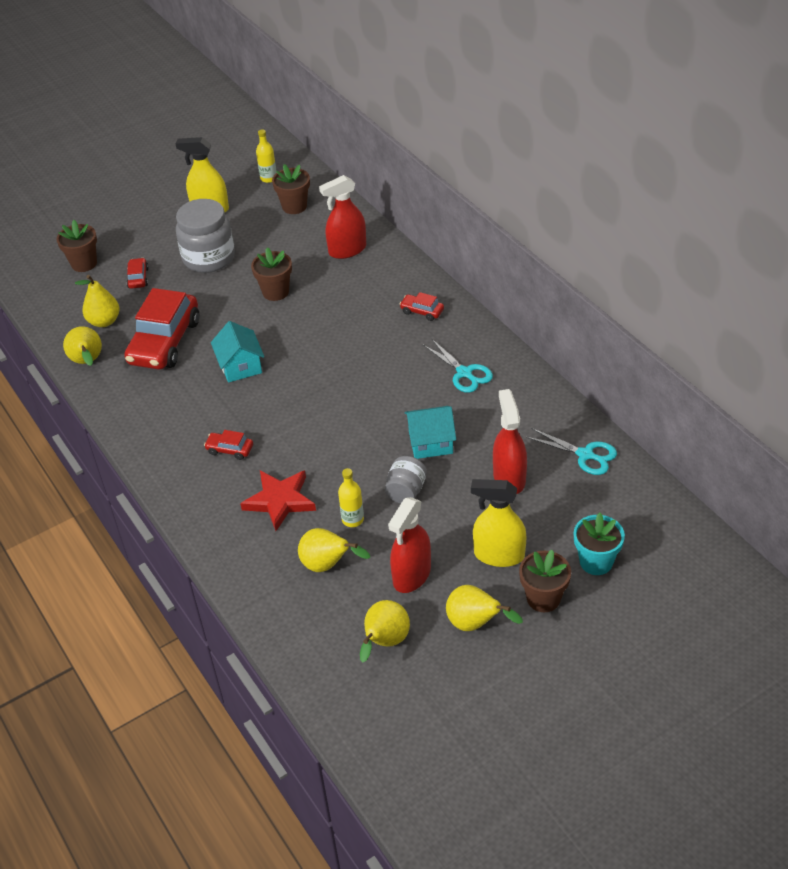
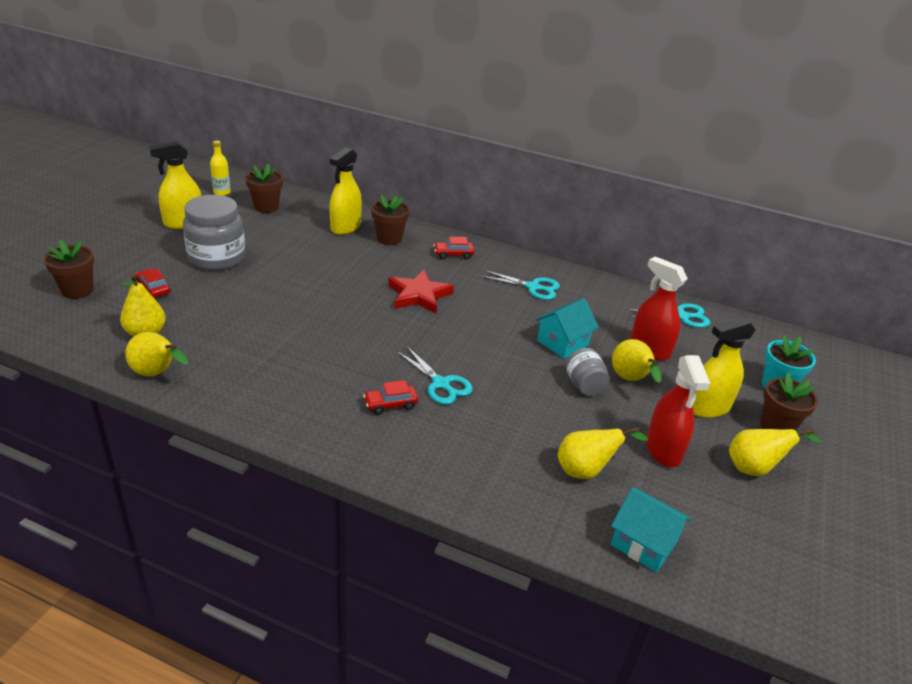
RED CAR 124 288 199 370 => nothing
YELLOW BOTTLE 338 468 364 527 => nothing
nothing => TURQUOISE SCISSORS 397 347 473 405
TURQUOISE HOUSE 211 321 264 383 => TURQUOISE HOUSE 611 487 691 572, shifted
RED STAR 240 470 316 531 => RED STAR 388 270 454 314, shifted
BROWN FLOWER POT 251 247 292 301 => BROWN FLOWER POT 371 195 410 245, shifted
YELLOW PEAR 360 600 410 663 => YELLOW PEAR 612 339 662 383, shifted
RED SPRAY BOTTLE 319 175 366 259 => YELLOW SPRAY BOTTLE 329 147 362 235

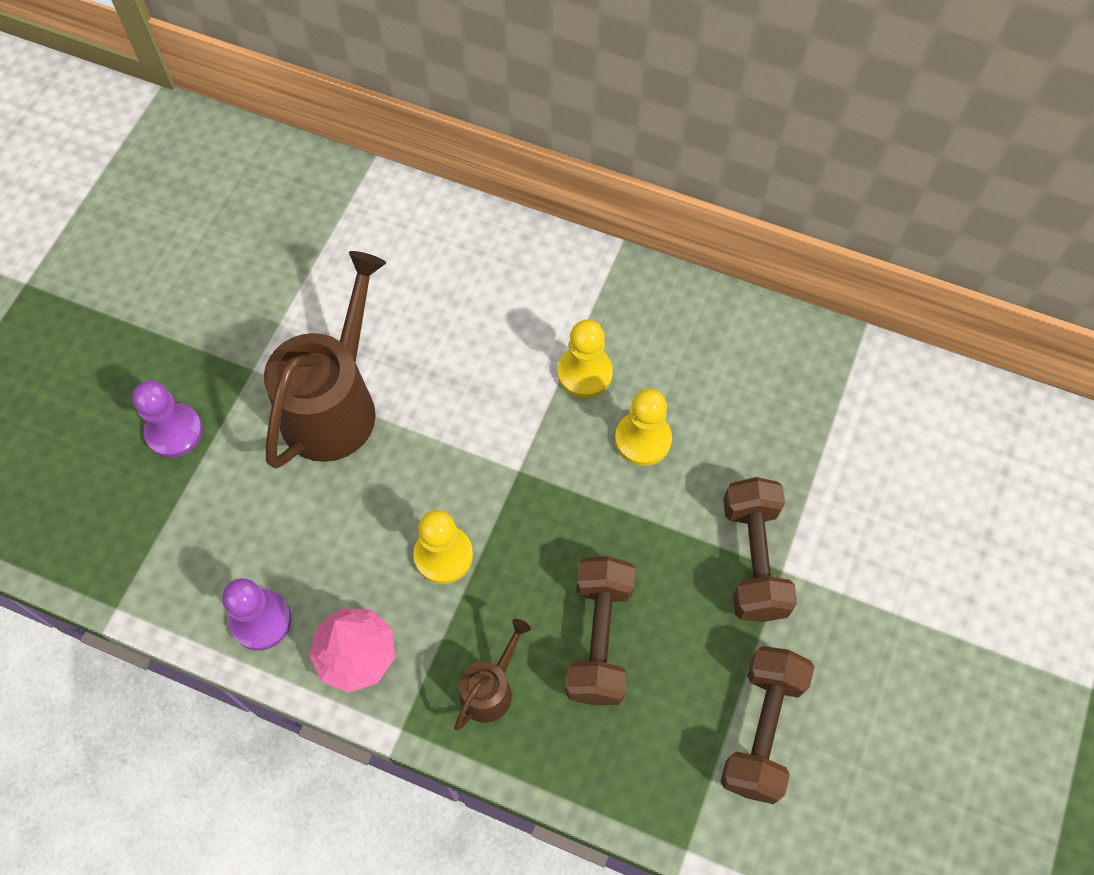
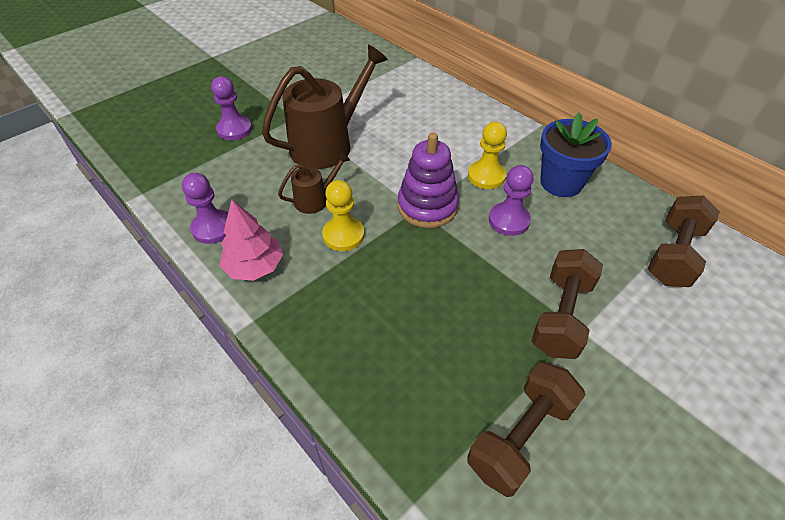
nothing => PURPLE STACKING TOY 398 132 459 228
nothing => BLUE FLOWER POT 540 113 612 197
BROWN WATERING CAN 454 619 531 731 => BROWN WATERING CAN 278 152 350 214, shifted
BROWN DUMBBELL 566 556 636 705 => BROWN DUMBBELL 648 196 720 287, shifted
YELLOW PAWN 615 389 672 466 => PURPLE PAWN 489 165 534 236

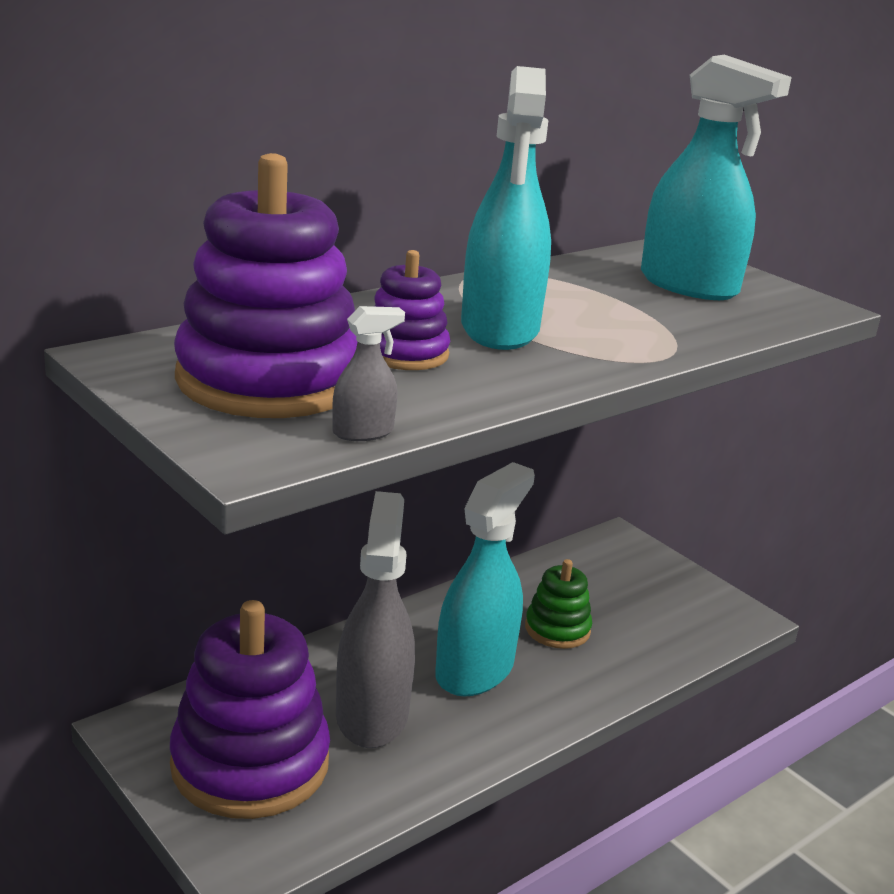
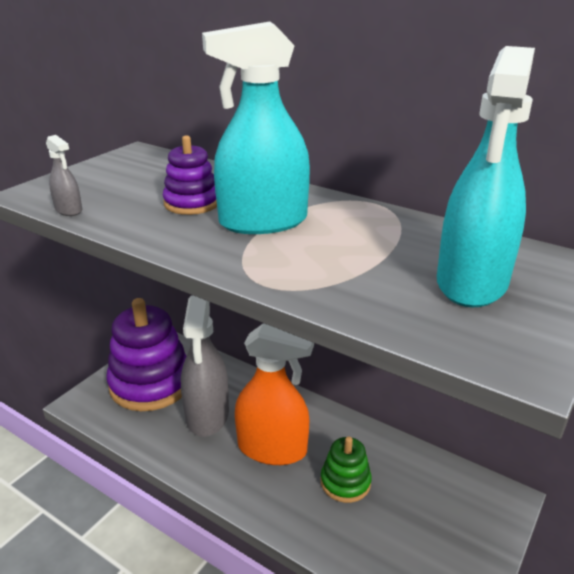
PURPLE STACKING TOY 174 153 358 418 => nothing
TURQUOISE SPRAY BOTTLE 435 462 535 696 => ORANGE SPRAY BOTTLE 235 323 314 465
GREY SPRAY BOTTLE 336 491 415 748 => GREY SPRAY BOTTLE 181 295 229 437, 105 degrees clockwise

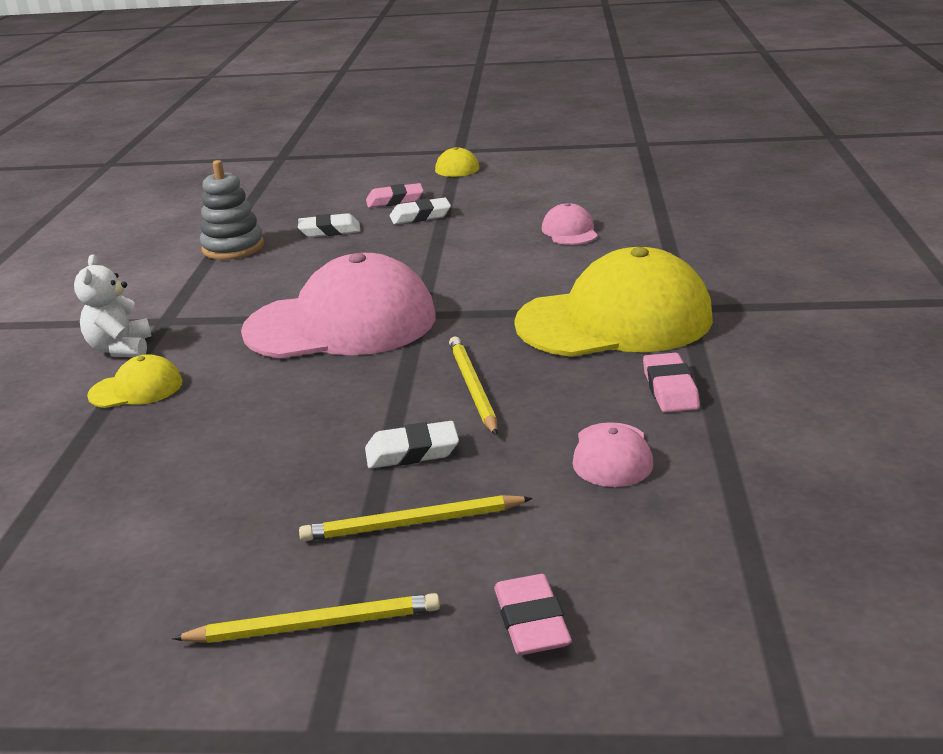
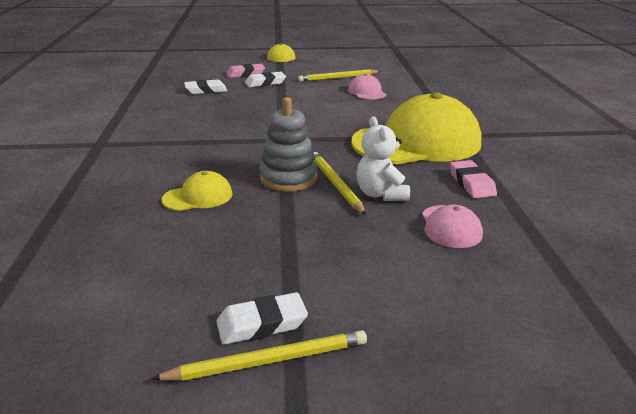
PINK CAP 241 253 436 359 => nothing
PINK ERASER 494 574 572 655 => nothing
WHITE TEDDY BEAR 74 254 151 357 => WHITE TEDDY BEAR 356 116 410 201, shifted
YELLOW CAP 87 354 183 408 => YELLOW CAP 162 171 233 211, shifted
GREY STACKING TOY 200 160 264 260 => GREY STACKING TOY 260 97 318 192, shifted
YELLOW PENCIL 299 495 533 541 => YELLOW PENCIL 298 69 381 82, shifted
WHITE ERASER 365 421 459 469 => WHITE ERASER 216 292 308 345, shifted

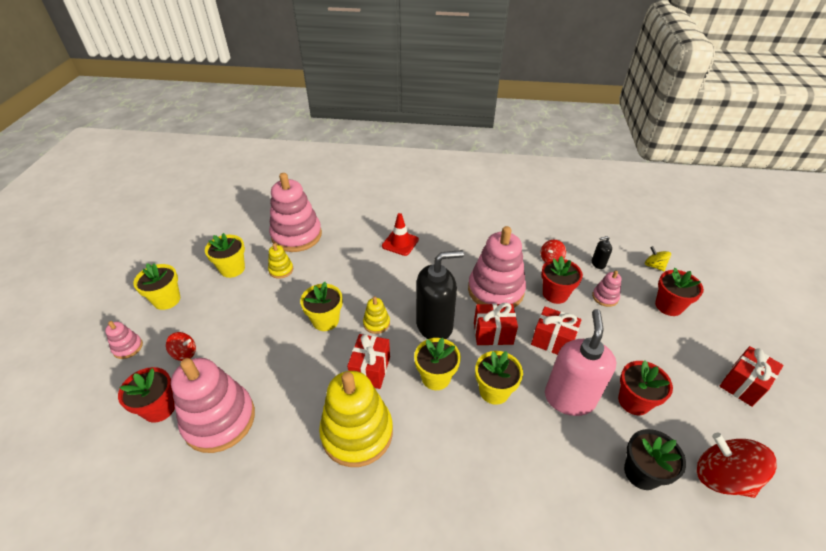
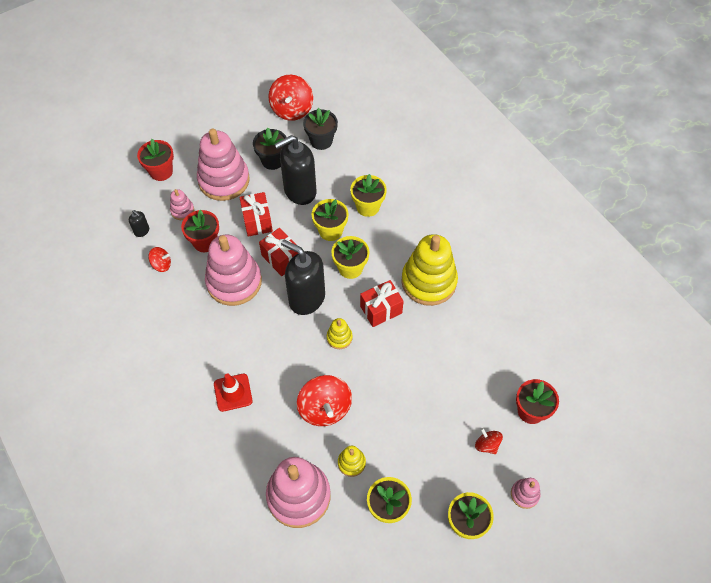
YELLOW SPINNING TOP 645 246 671 271 => nothing
RED GIFT 720 346 784 407 => nothing
nothing => RED SPINNING TOP 297 375 352 426
PINK STACKING TOY 171 358 255 453 => PINK STACKING TOY 197 129 250 201, shifted
YELLOW FLOWER POT 300 282 343 331 => YELLOW FLOWER POT 350 174 387 217, shifted
PINK SOAP DISPENSER 545 309 616 416 => BLACK SOAP DISPENSER 274 135 316 205
RED FLOWER POT 618 360 673 415 => BLACK FLOWER POT 253 128 287 170

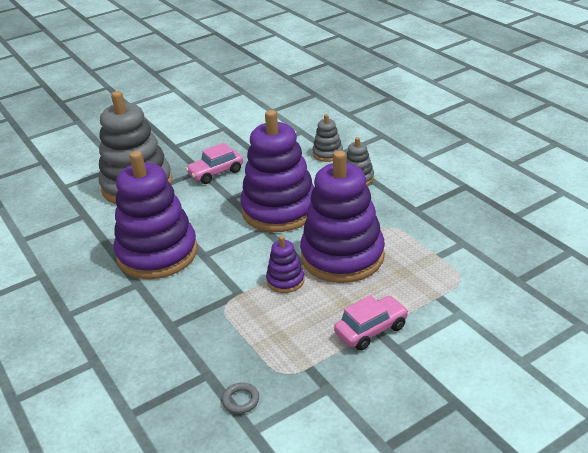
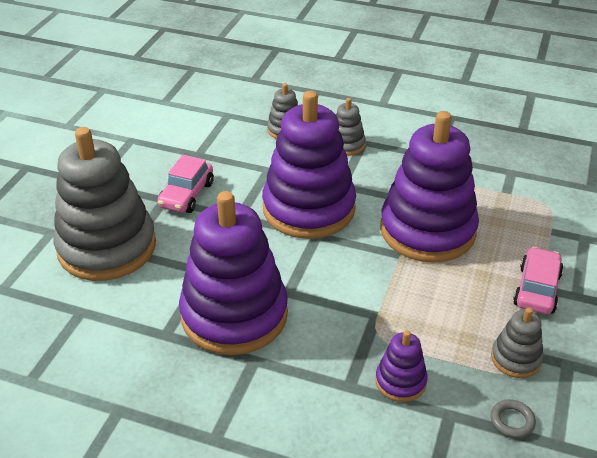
nothing => GREY STACKING TOY 491 308 544 378
PURPLE STACKING TOY 266 236 305 293 => PURPLE STACKING TOY 375 330 428 402, shifted

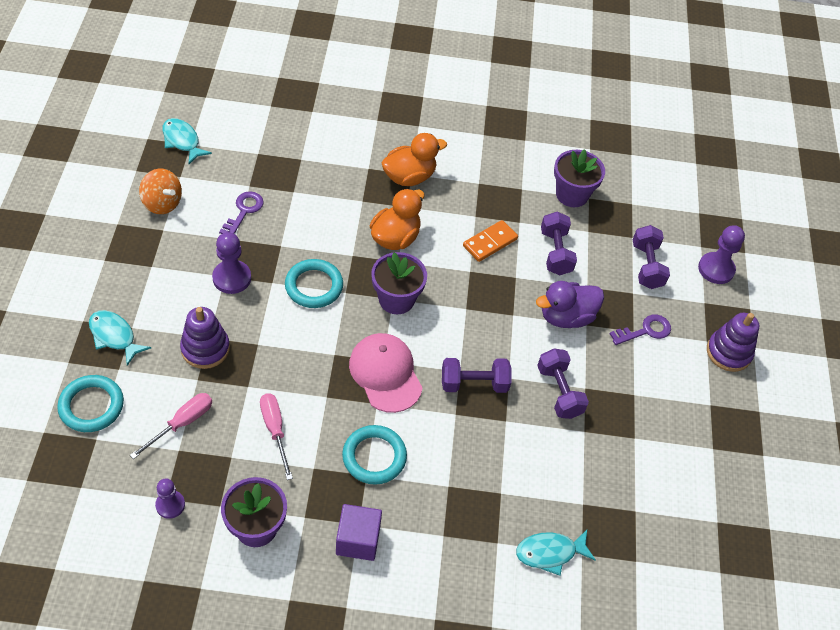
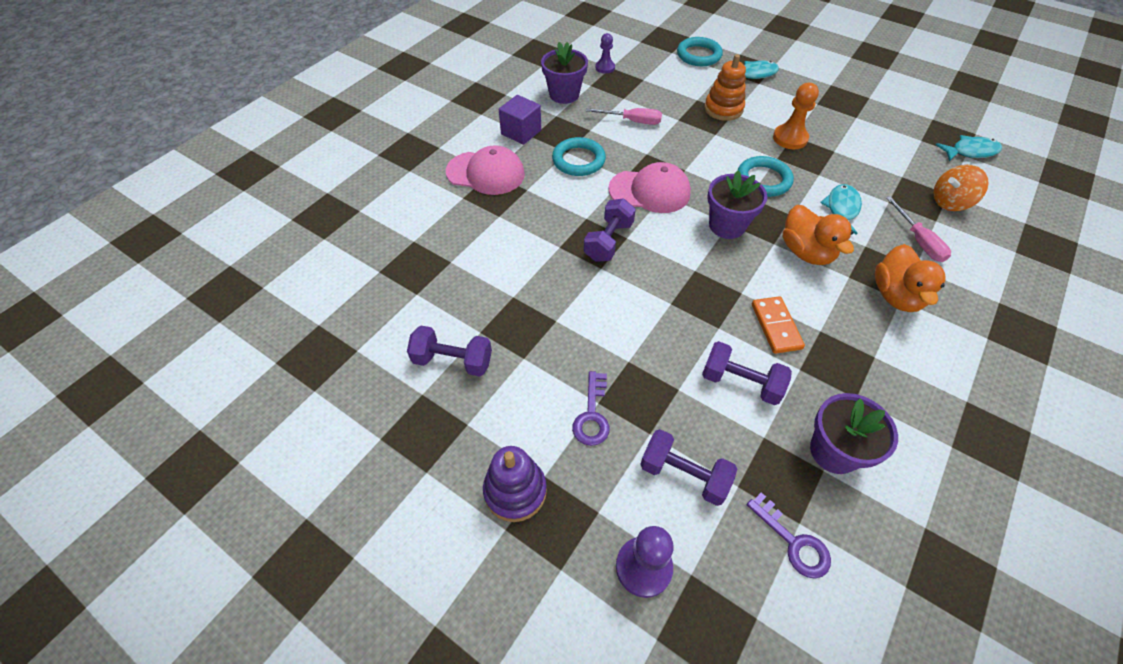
PURPLE DUCK 536 281 604 328 => nothing
nothing => PINK CAP 446 145 525 195
PINK SCREWDRIVER 130 393 212 459 => PINK SCREWDRIVER 886 196 951 262, shifted
ORANGE SPINNING TOP 139 168 182 214 => ORANGE SPINNING TOP 933 165 989 211, shifted
PURPLE KEY 219 191 264 234 => PURPLE KEY 747 492 831 579, shifted
TURQUOISE FISH 516 530 596 576 => TURQUOISE FISH 820 184 862 235, shifted
PURPLE DUMBBELL 537 348 589 419 => PURPLE DUMBBELL 407 326 492 377, shifted
PURPLE STACKING TOY 180 307 230 369 => ORANGE STACKING TOY 704 54 746 121
PURPLE PAWN 212 232 251 294 => ORANGE PAWN 773 83 819 149

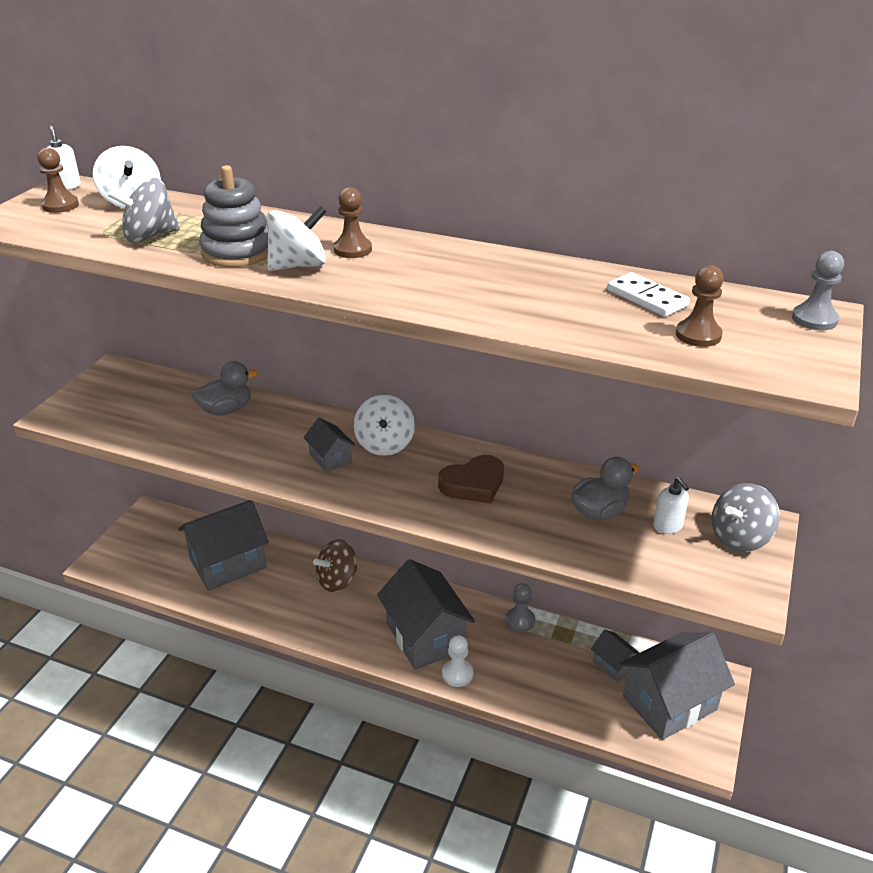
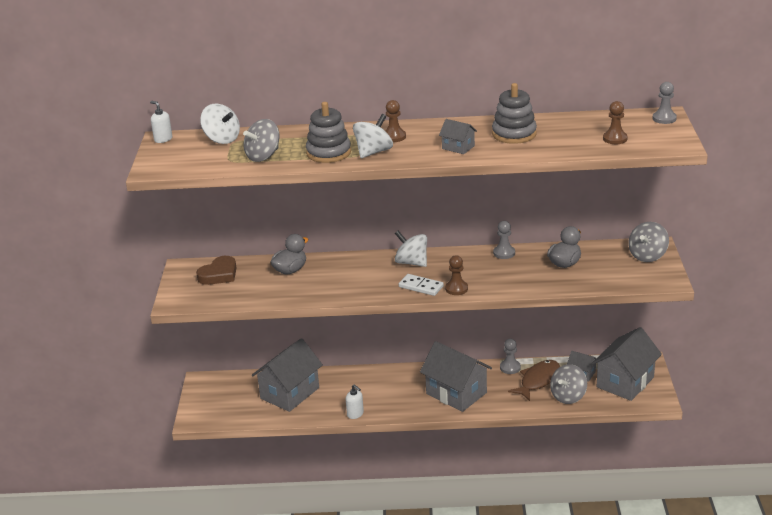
BROWN SPINNING TOP 313 539 357 592 => nothing
WHITE PAWN 442 635 473 687 => nothing
nothing => GREY STACKING TOY 492 83 537 144
nothing => GREY PAWN 493 221 515 259
nothing => BROWN FISH 508 360 560 401
nothing => GREY SPINNING TOP 550 364 587 404
BROWN PAWN 37 148 79 213 => BROWN PAWN 445 255 468 295, shifted
GREY HOUSE 303 417 355 473 => GREY HOUSE 439 119 477 154, shifted
BROWN HEART 438 455 504 504 => BROWN HEART 196 256 236 285, shifted
WHITE DOMINO 607 272 690 317 => WHITE DOMINO 399 274 444 296, shifted
WHITE SOAP DISPENSER 653 477 689 534 => WHITE SOAP DISPENSER 346 384 364 419, shifted
WHITE SPINNING TOP 353 395 415 456 => WHITE SPINNING TOP 395 231 427 267, 150 degrees clockwise

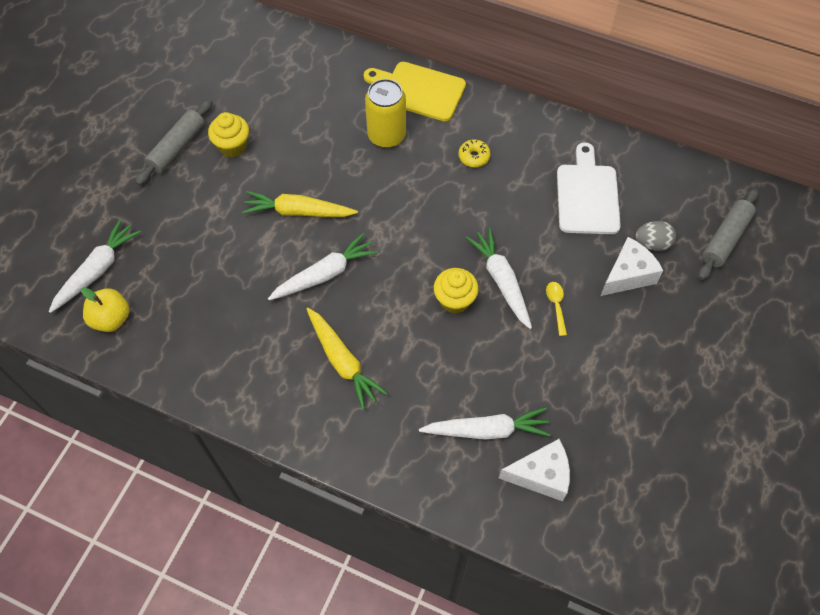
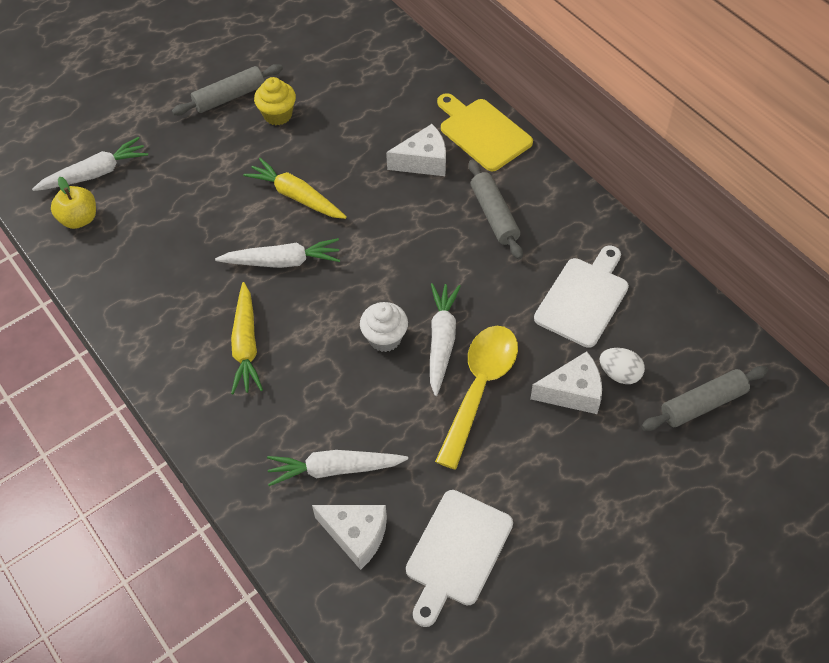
nothing => WHITE CUTTING BOARD 406 490 513 627
YELLOW CAN 365 79 406 148 => WHITE CHEESE 386 124 446 176
YELLOW DONUT 458 139 491 167 => GREY ROLLING PIN 469 159 523 259
YELLOW CUPCAKE 434 268 479 314 => WHITE CUPCAKE 360 302 408 352
GREY EGG 635 221 676 251 => WHITE EGG 600 348 645 384
WHITE CARROT 419 407 551 440 => WHITE CARROT 267 450 408 486, 150 degrees clockwise
YELLOW SPOON 546 282 567 336 => YELLOW SPOON 435 326 518 469, x2.50

